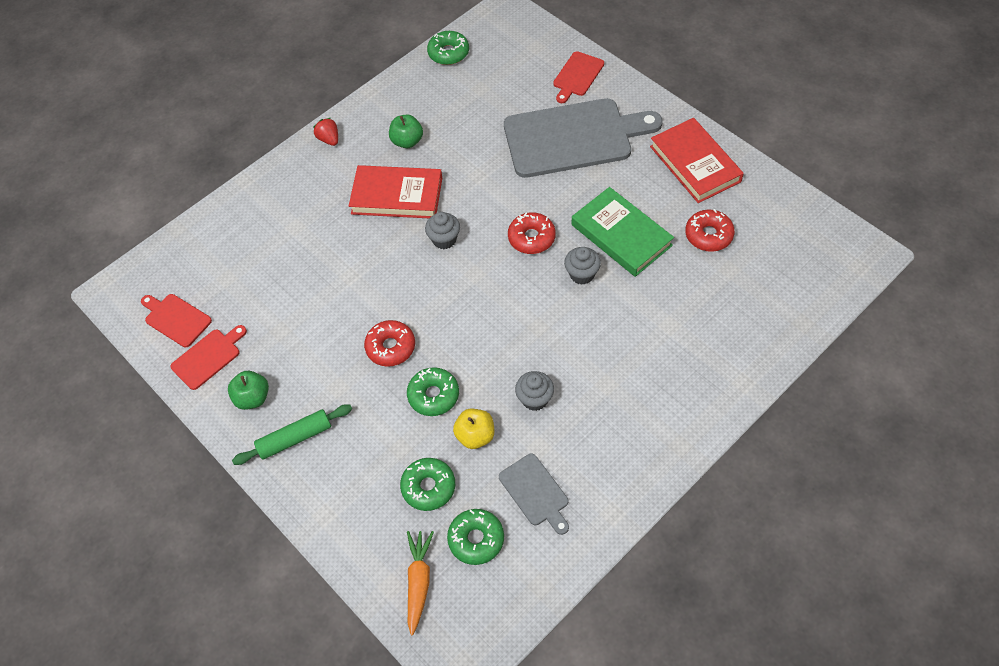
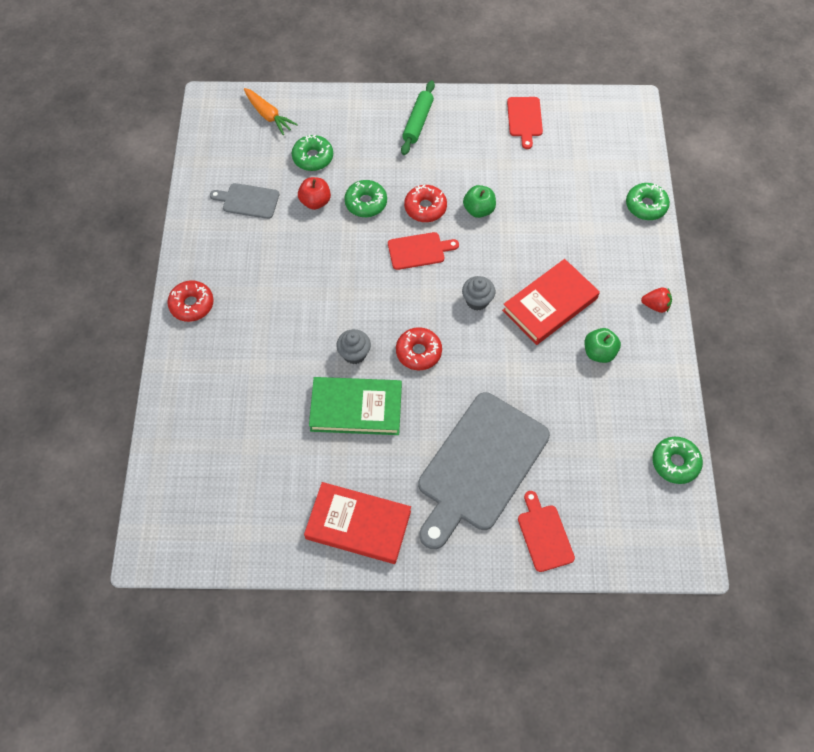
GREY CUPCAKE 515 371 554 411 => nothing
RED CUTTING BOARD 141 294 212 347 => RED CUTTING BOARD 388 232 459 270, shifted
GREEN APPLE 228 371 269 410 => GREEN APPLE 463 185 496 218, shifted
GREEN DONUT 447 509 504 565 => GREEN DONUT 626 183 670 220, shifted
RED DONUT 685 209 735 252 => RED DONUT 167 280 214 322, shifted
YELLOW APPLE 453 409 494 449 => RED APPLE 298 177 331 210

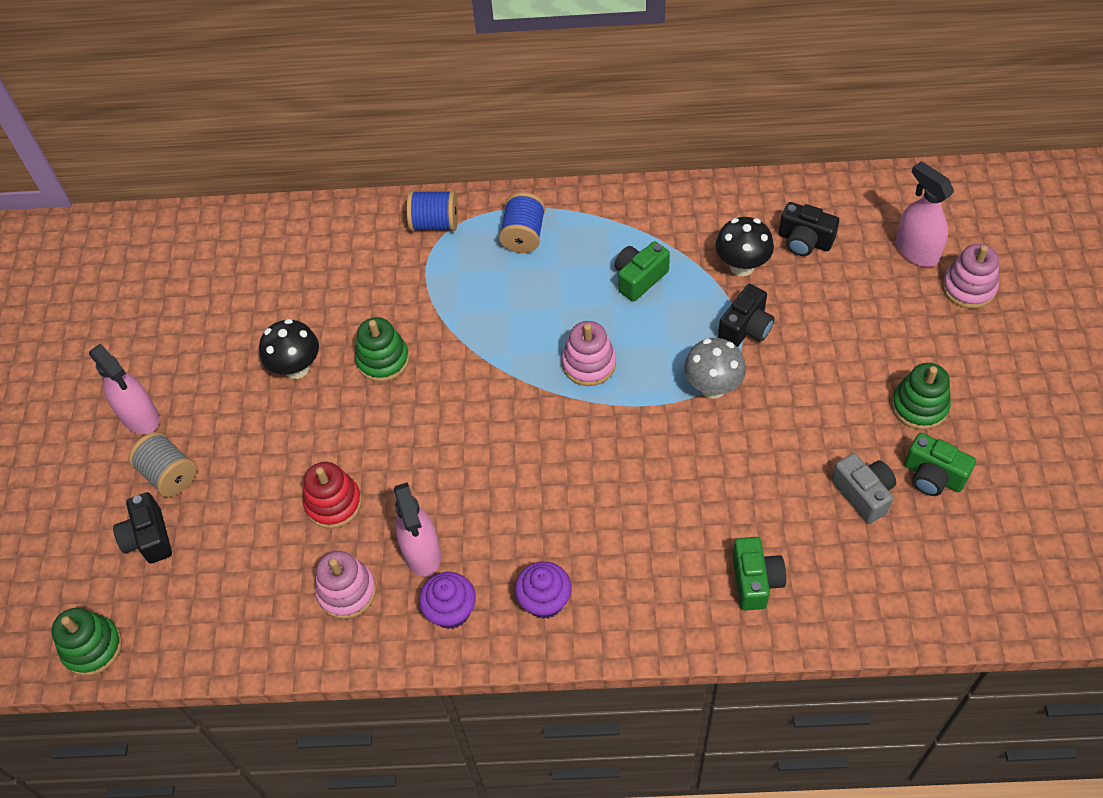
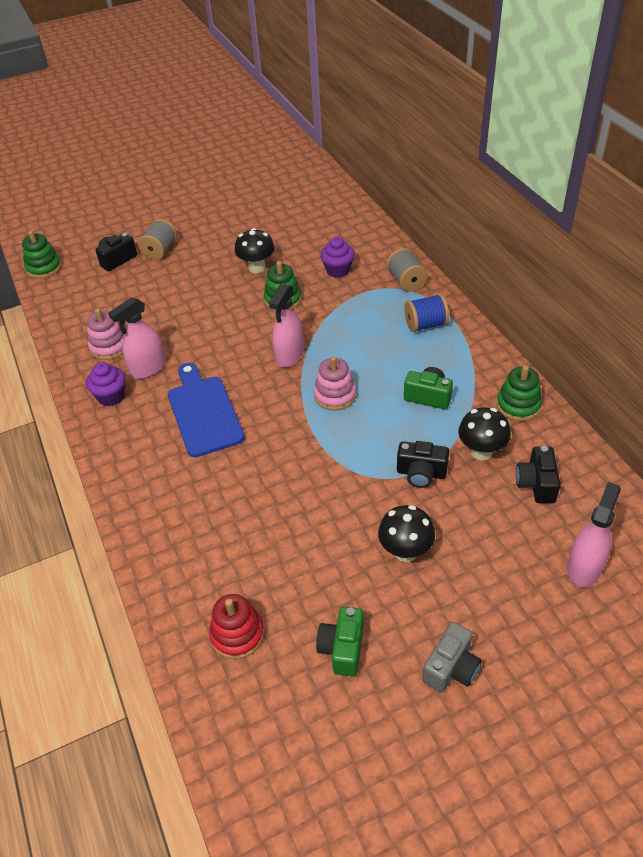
GREY MUSHROOM 684 338 746 399 => nothing
GREEN CAMERA 732 537 786 611 => nothing
PINK STACKING TOY 942 244 999 309 => nothing
nothing => BLUE CUTTING BOARD 168 363 245 457
nothing => BLACK MUSHROOM 378 505 435 562
PINK SPRAY BOTTLE 89 344 159 434 => PINK SPRAY BOTTLE 269 284 304 367, shifted
RED STACKING TOY 303 462 362 529 => RED STACKING TOY 209 594 264 659, shifted
PURPLE CUPCAKE 515 561 572 619 => PURPLE CUPCAKE 320 237 355 278, shifted
GREY CAMERA 832 453 896 524 => GREY CAMERA 422 622 482 693, shifted
GREEN STACKING TOY 892 363 951 430 => GREEN STACKING TOY 497 365 542 421, shifted
BLUE SPOOL 407 190 458 231 => GREY SPOOL 387 248 428 292

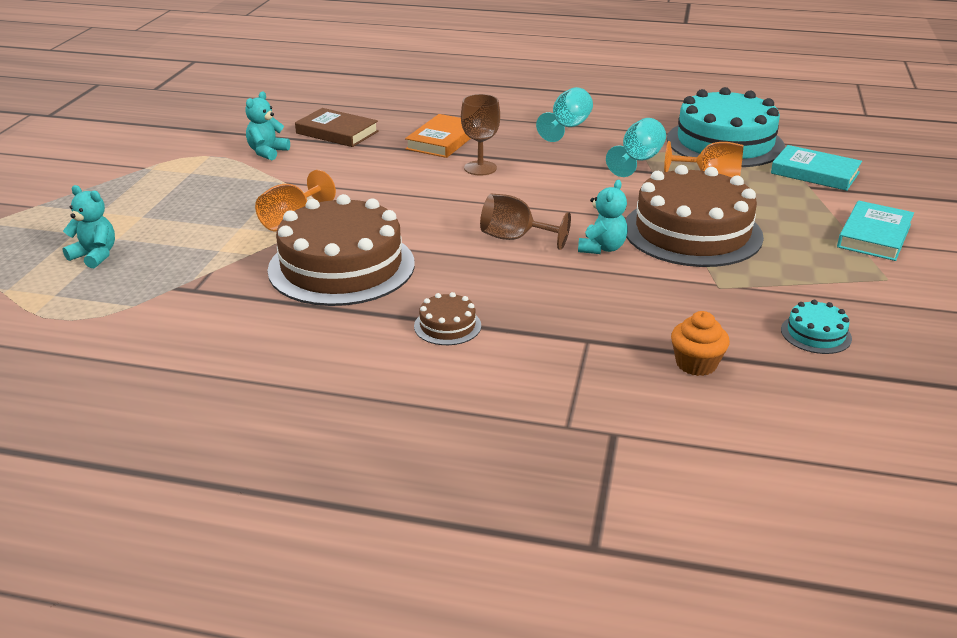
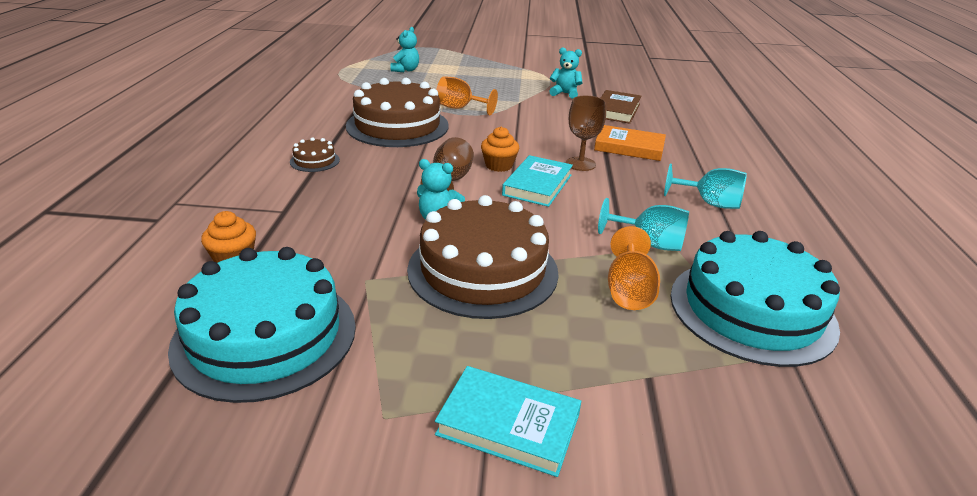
nothing => ORANGE CUPCAKE 481 127 519 172
TURQUOISE BOOK 771 145 862 191 => TURQUOISE BOOK 502 155 573 207, shifted
TURQUOISE CAKE 781 300 852 354 => TURQUOISE CAKE 168 247 356 403, x2.38

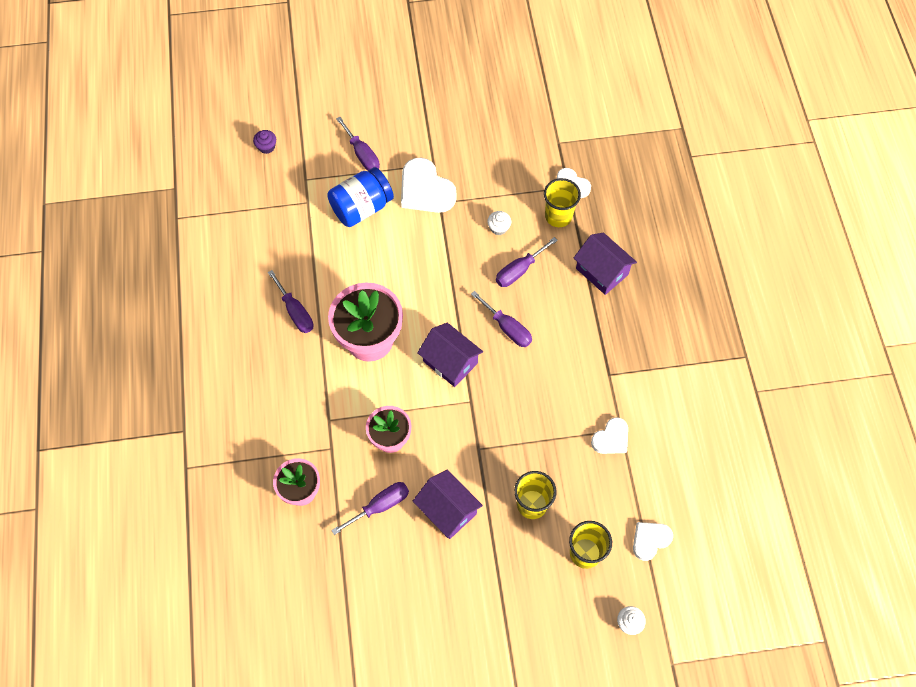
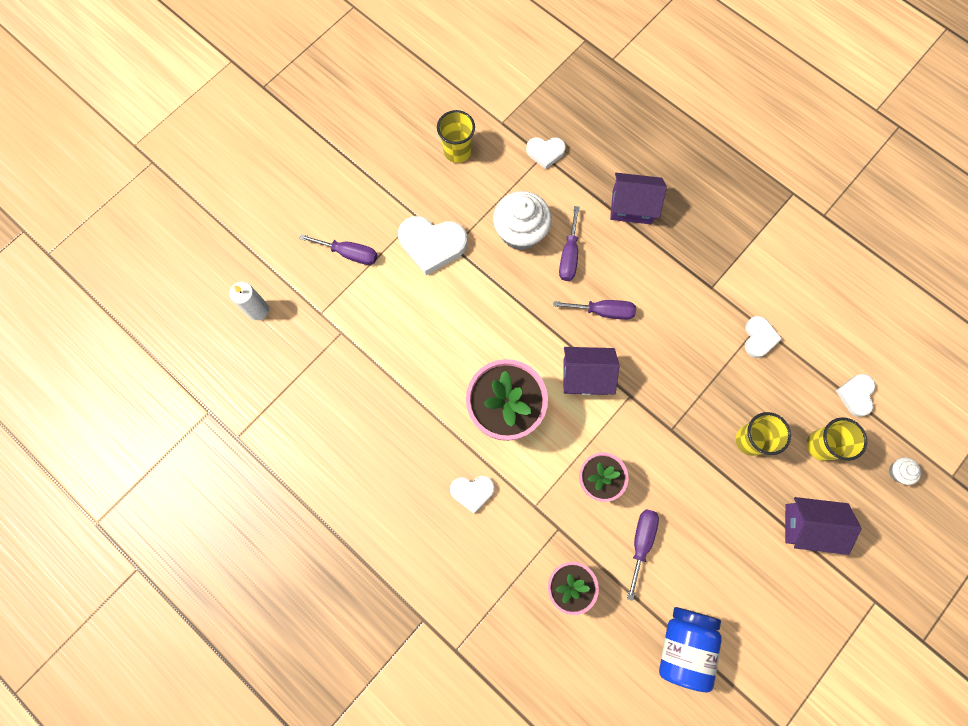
PURPLE SCREWDRIVER 268 270 313 333 => nothing
nothing => WHITE HEART 450 476 494 513
BLUE JAR 327 167 394 227 => BLUE JAR 659 607 722 692, shifted
PURPLE HOUSE 413 470 483 539 => PURPLE HOUSE 785 497 861 555, shifted
YELLOW CUP 544 178 581 227 => YELLOW CUP 437 110 475 163, shifted
PURPLE CUPCAKE 253 130 276 154 => WHITE CANDLE 229 282 269 320
WHITE CUPCAKE 488 211 511 235 => WHITE CUPCAKE 493 191 552 250, x2.28

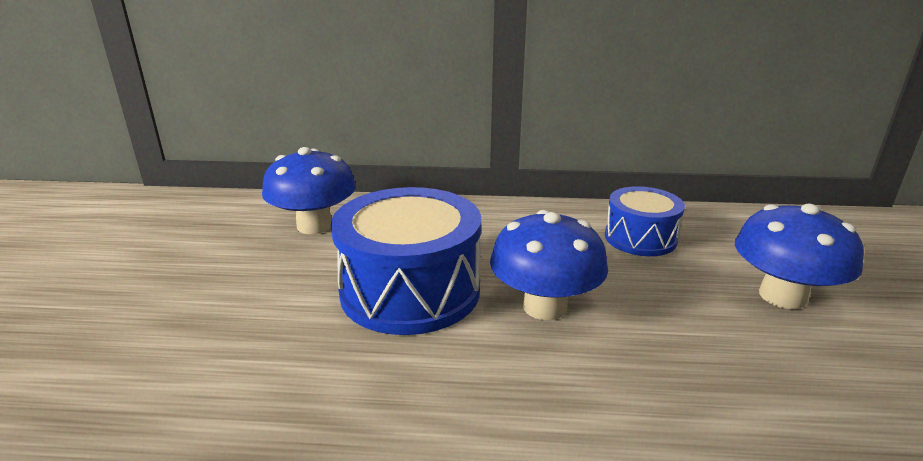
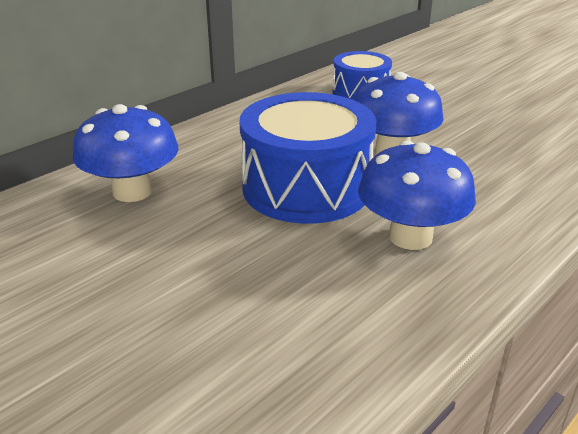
BLUE MUSHROOM 735 203 864 309 => BLUE MUSHROOM 358 140 476 250, shifted

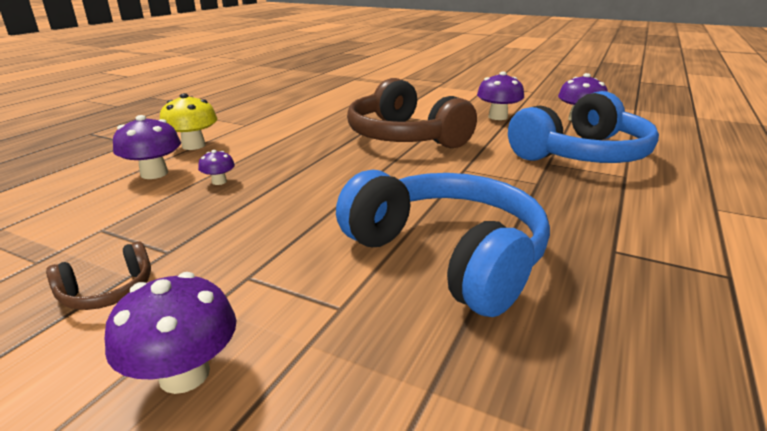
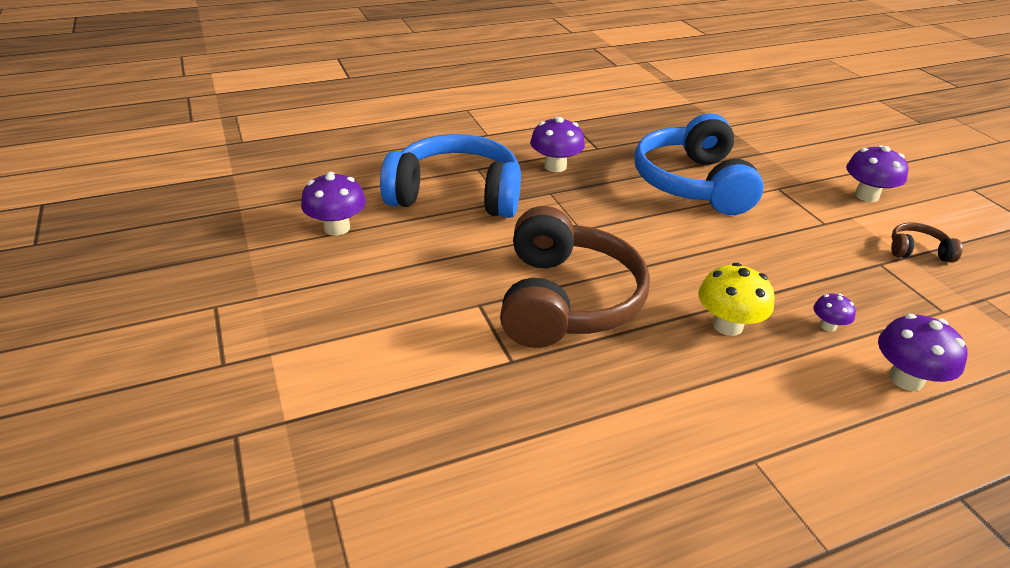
YELLOW MUSHROOM 160 93 217 150 => YELLOW MUSHROOM 698 263 775 336, shifted
PURPLE MUSHROOM 477 71 524 120 => PURPLE MUSHROOM 530 117 585 172, shifted

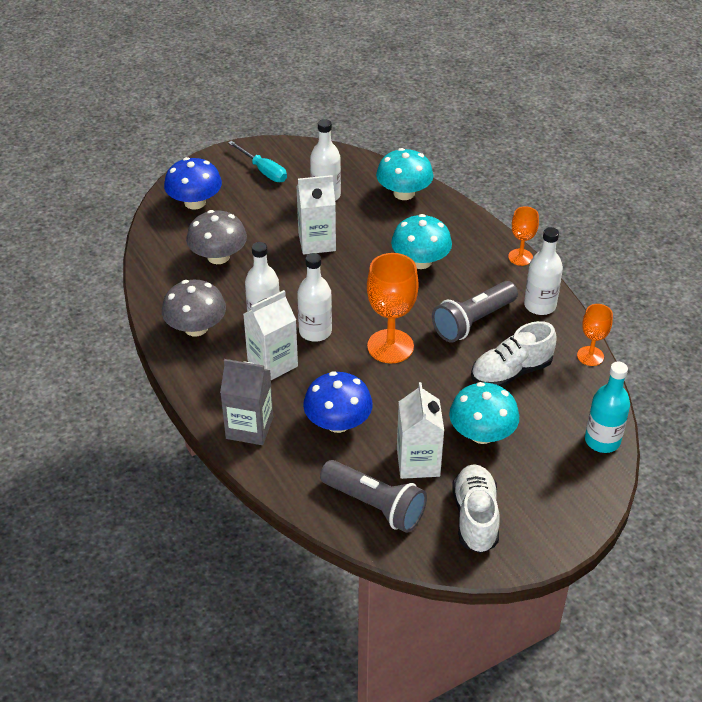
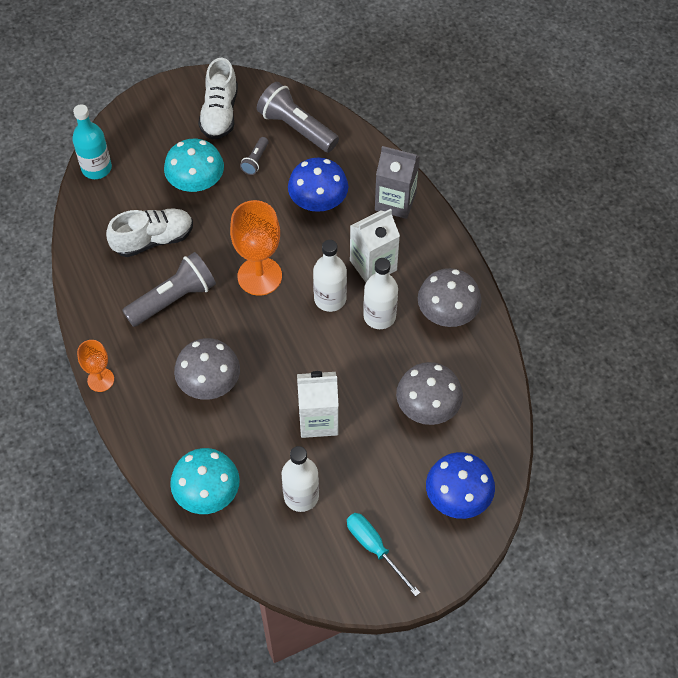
WHITE BOTTLE 524 227 563 315 => nothing
ORANGE GOBLET 577 304 613 366 => nothing
WHITE CARTON 397 382 444 479 => GREY FLASHLIGHT 240 137 269 175
TURQUOISE MUSHROOM 391 214 452 269 => GREY MUSHROOM 174 338 240 400

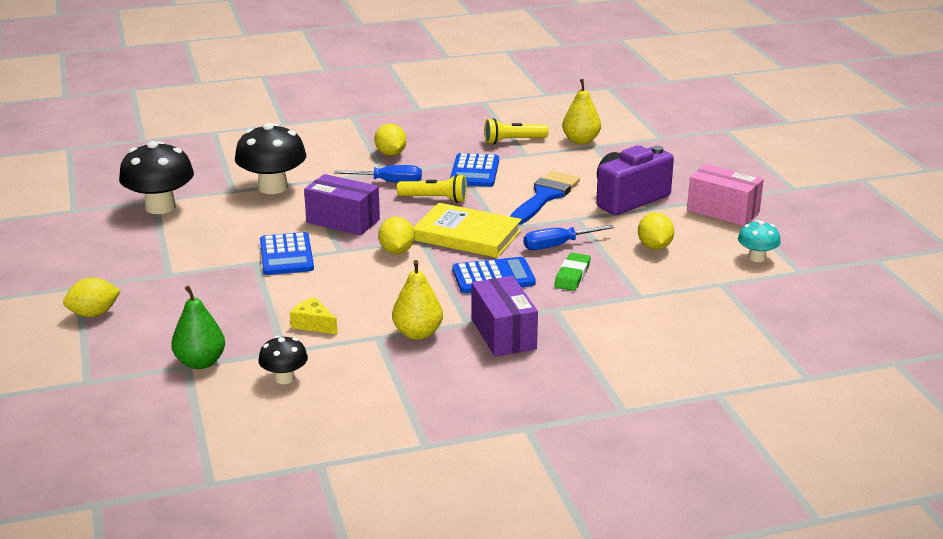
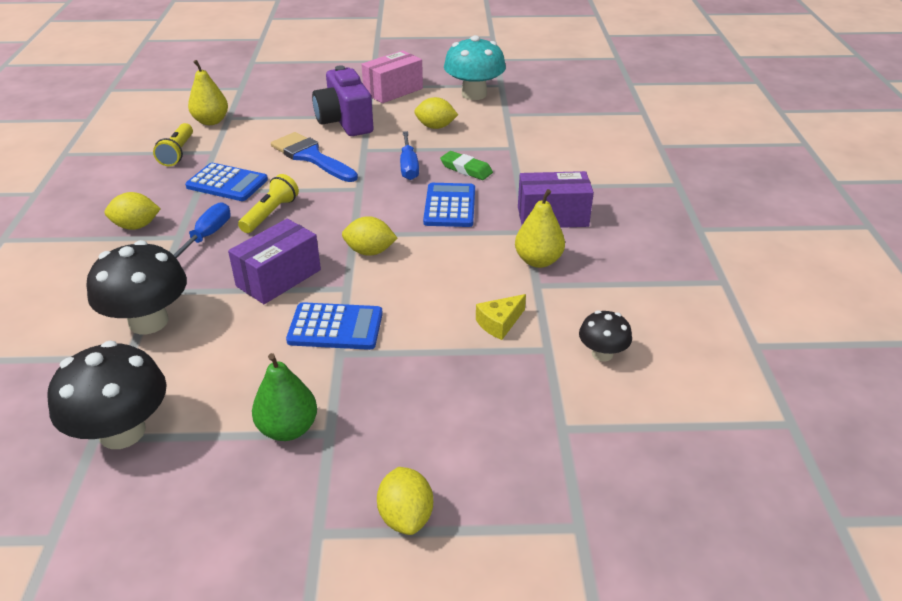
YELLOW BOOK 413 203 522 258 => nothing
GREEN PEAR 171 285 225 369 => GREEN PEAR 252 353 317 441, shifted
TURQUOISE MUSHROOM 738 220 781 262 => TURQUOISE MUSHROOM 444 35 506 100, x1.86

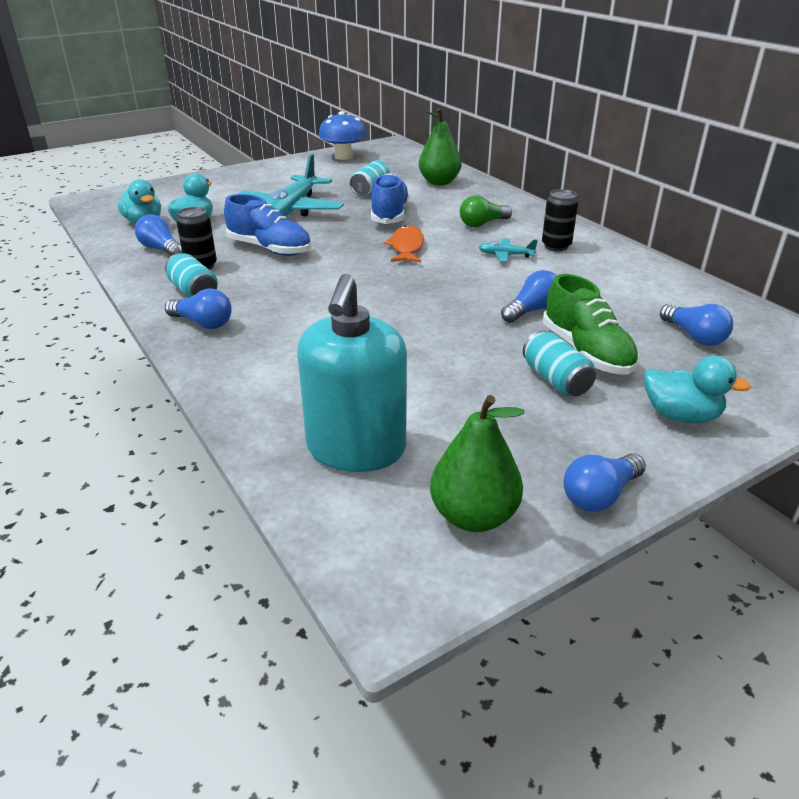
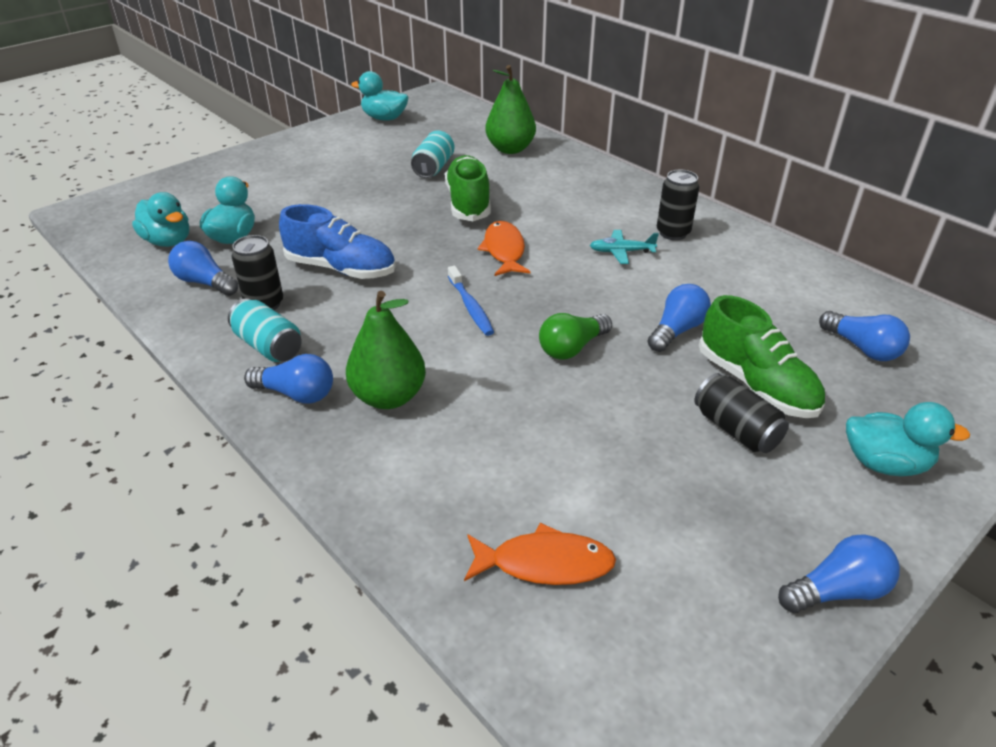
TURQUOISE PLANE 238 154 344 217 => nothing
nothing => BLUE TOOTHBRUSH 448 266 494 336
GREEN PEAR 430 395 524 532 => GREEN PEAR 346 291 426 409, shifted
GREEN LIGHT BULB 460 195 512 227 => GREEN LIGHT BULB 539 313 612 360, shifted
TURQUOISE SOAP DISPENSER 297 274 407 472 => ORANGE FISH 464 523 616 585
BLUE MUSHROOM 319 111 367 160 => TURQUOISE DUCK 351 71 409 121
BLUE SHOE 371 173 410 224 => GREEN SHOE 445 155 491 221
TURQUOISE CAN 523 330 596 396 => BLACK CAN 694 373 789 453
BLUE LIGHT BULB 564 453 646 512 => BLUE LIGHT BULB 778 534 900 613, 150 degrees counterclockwise

